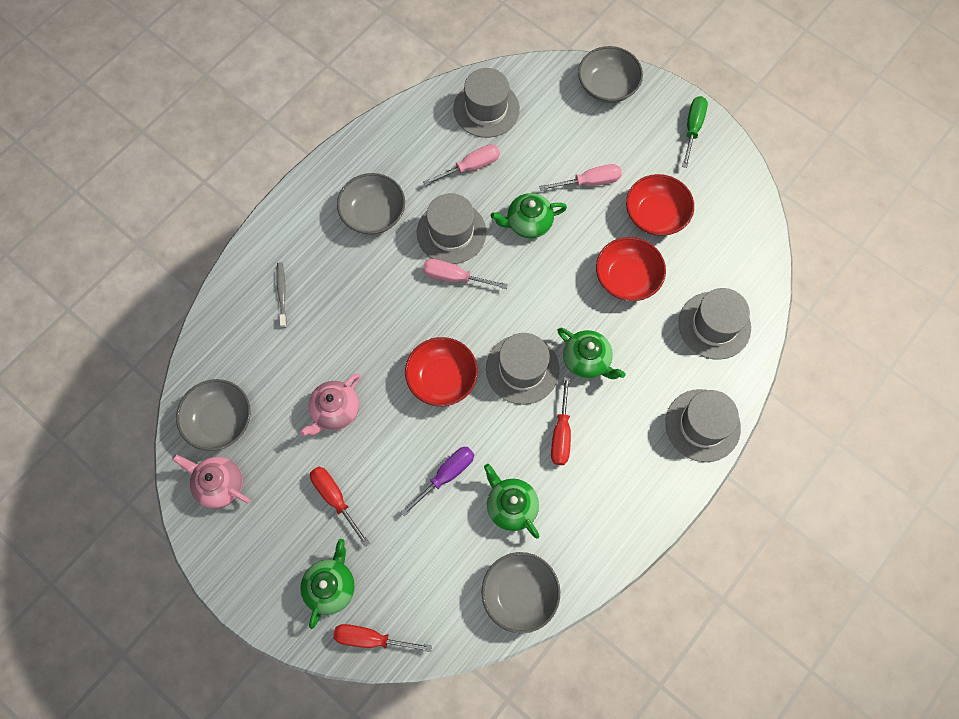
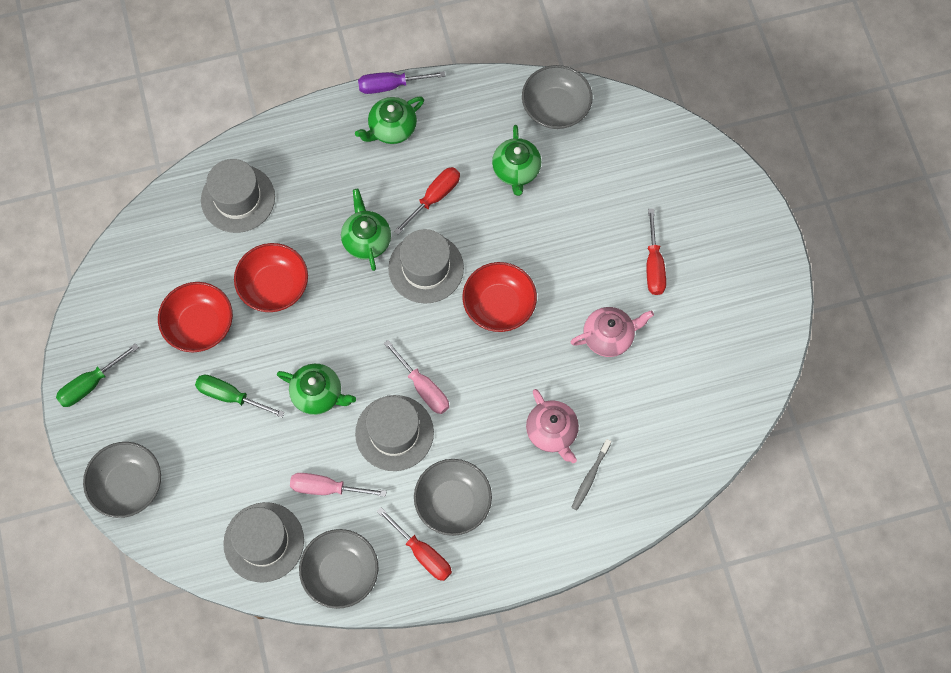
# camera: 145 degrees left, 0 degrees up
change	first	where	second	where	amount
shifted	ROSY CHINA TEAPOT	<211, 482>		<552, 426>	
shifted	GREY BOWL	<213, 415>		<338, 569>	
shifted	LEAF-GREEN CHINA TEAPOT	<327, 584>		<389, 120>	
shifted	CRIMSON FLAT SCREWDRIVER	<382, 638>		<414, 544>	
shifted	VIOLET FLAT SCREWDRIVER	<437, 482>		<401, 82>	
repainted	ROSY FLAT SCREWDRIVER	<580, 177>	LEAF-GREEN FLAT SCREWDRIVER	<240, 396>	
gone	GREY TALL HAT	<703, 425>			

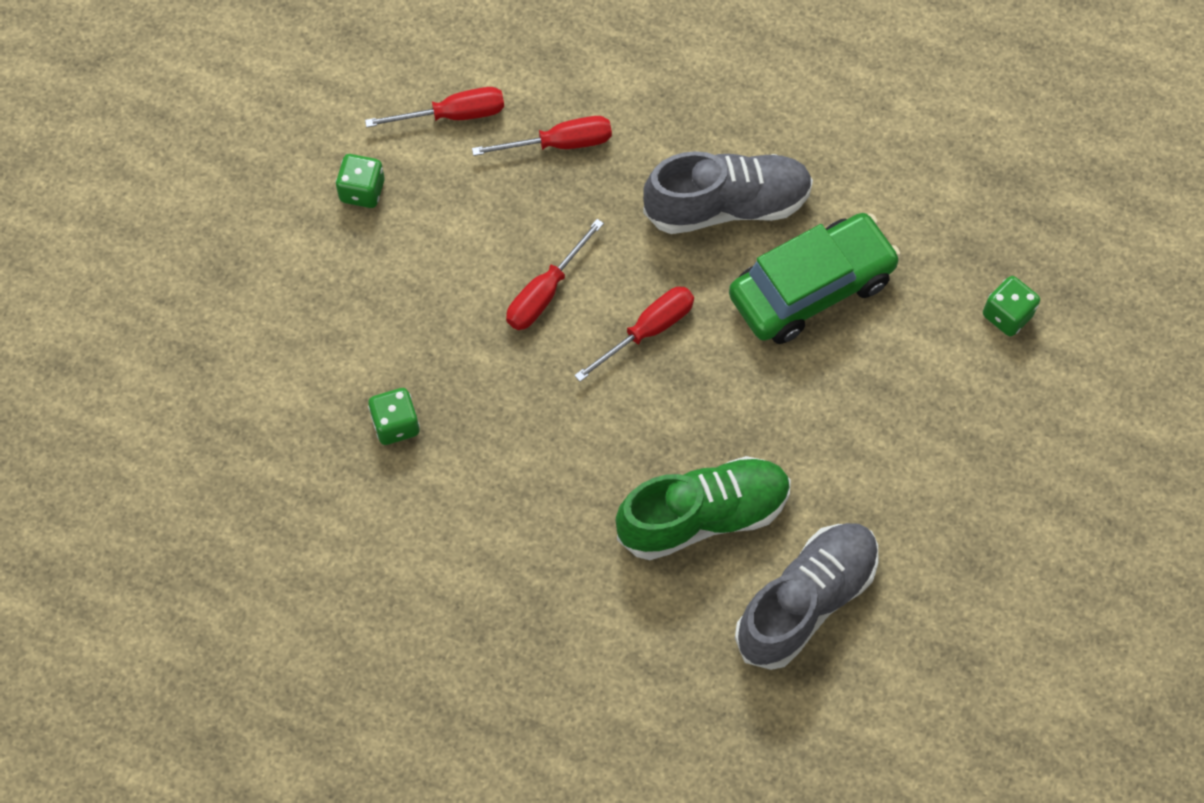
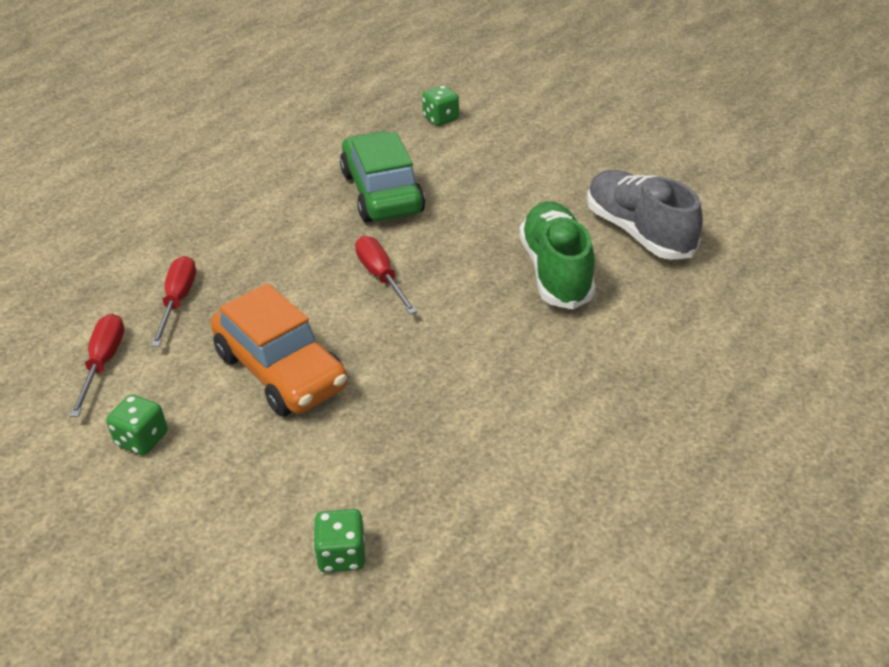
# camera: 75 degrees left, 25 degrees down
change	first	where	second	where	amount
shifted	LEAF-GREEN DIE	<394, 416>		<339, 541>	
gone	CRIMSON FLAT SCREWDRIVER	<555, 274>			
gone	GREY SHOE	<728, 192>			
new			BRIGHT ORANGE CAR	<279, 350>	

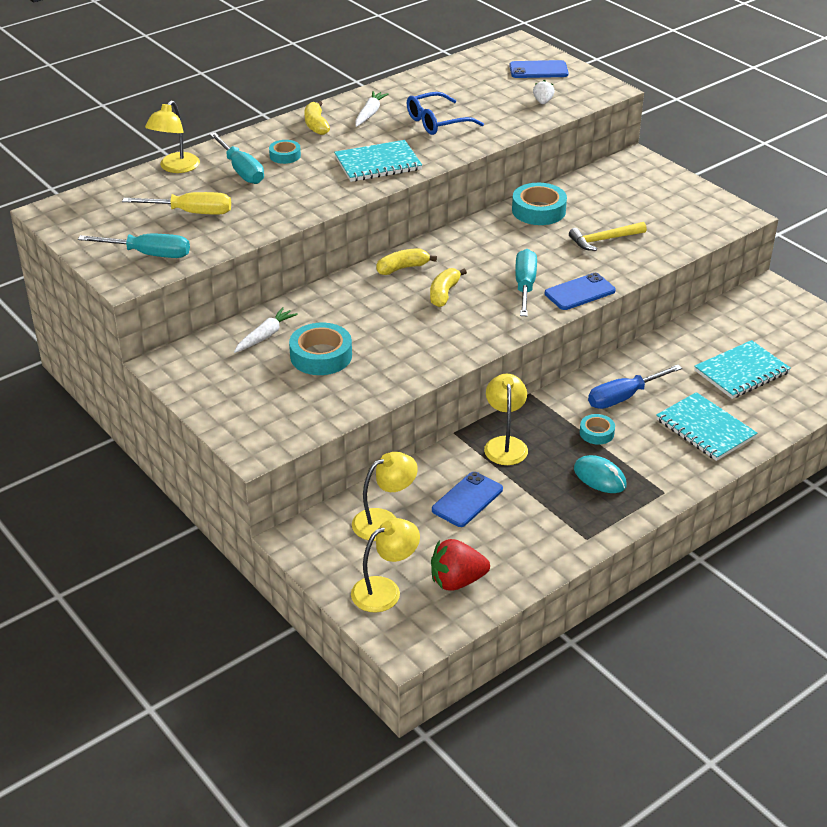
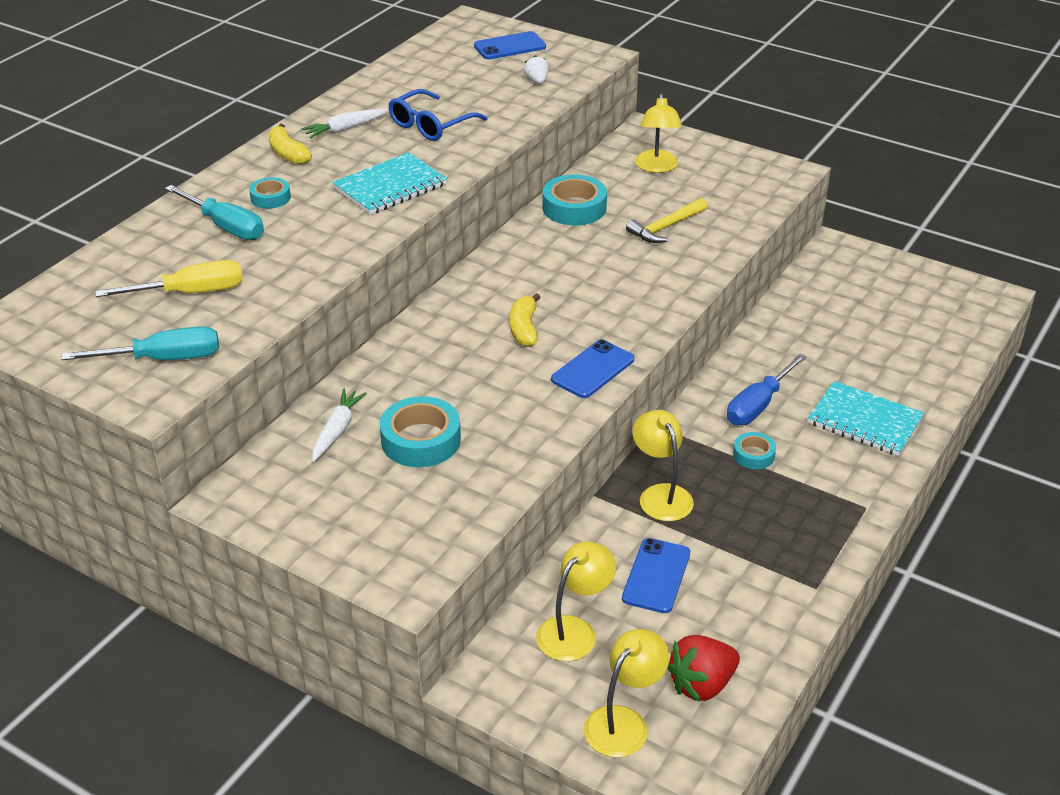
# camera: 20 degrees left, 0 degrees up
change	first	where	second	where	amount
shifted	GOLDEN READING LAMP	<172, 136>		<658, 133>	
rotated	SNOW-WHITE TOY CARROT	<372, 109>		<345, 123>	120 degrees counterclockwise
gone	GOLDEN TOY BANANA	<406, 261>			
gone	TURQUOISE FLAT SCREWDRIVER	<526, 282>			
shifted	BLUE PHONE	<580, 291>		<593, 368>	
gone	TURQUOISE MOUSE	<600, 474>			
gone	TURQUOISE NOTEBOOK	<742, 369>			

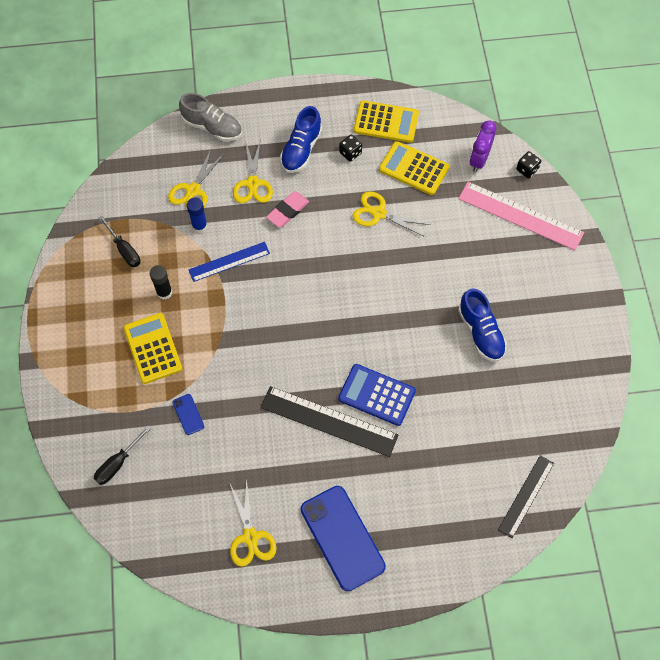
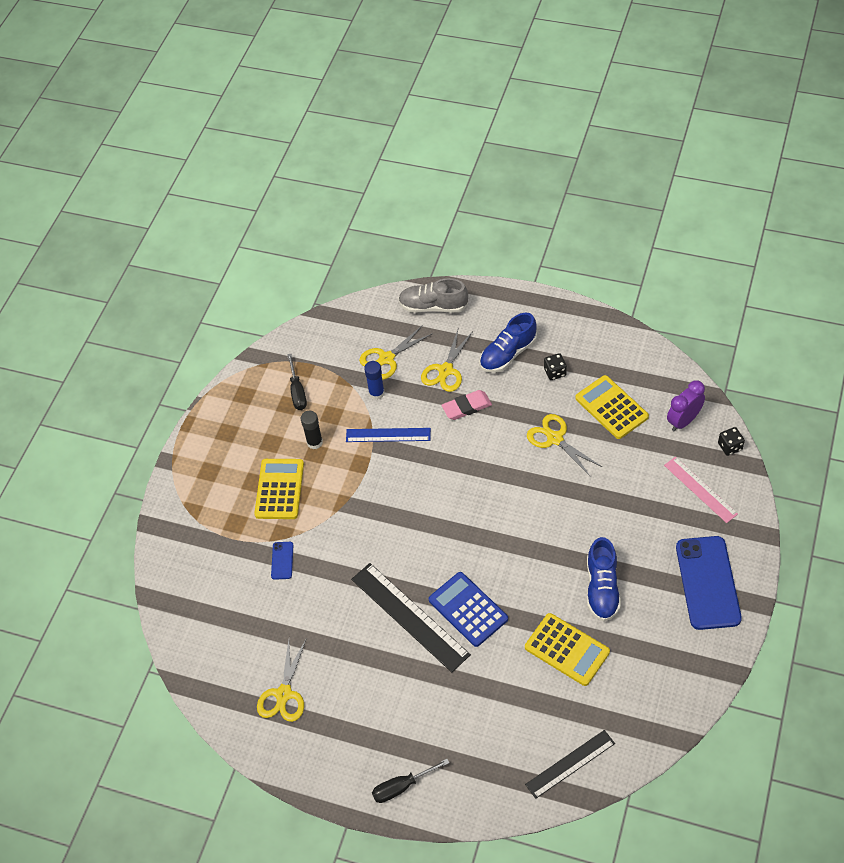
# camera: 30 degrees right, 10 degrees down
change	first	where	second	where	amount
shifted	BLACK FLAT SCREWDRIVER	<122, 455>		<410, 781>	
rotated	GREY SHOE	<210, 117>		<433, 295>	135 degrees clockwise
shifted	BLUE PHONE	<343, 538>		<709, 583>	
shifted	GOLDEN POCKET CALCULATOR	<386, 121>		<567, 649>	
scaled	ROSY RULER	<521, 216>		<701, 490>	x0.63

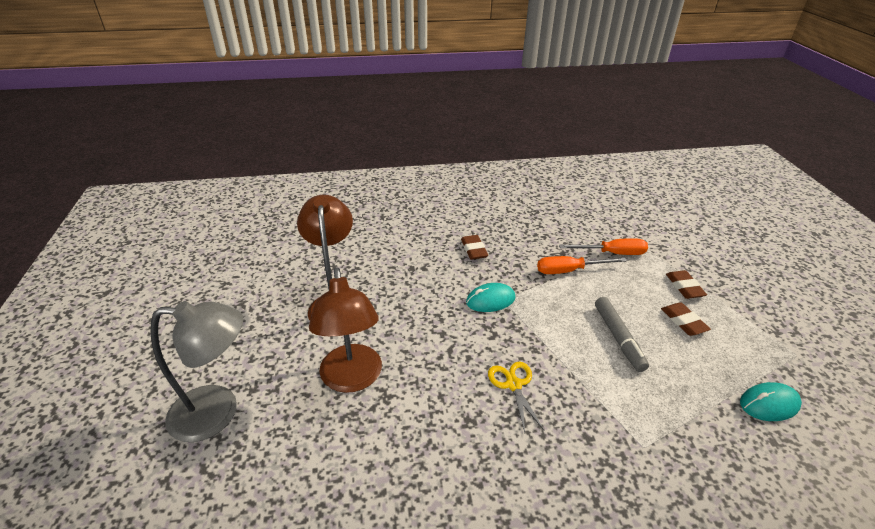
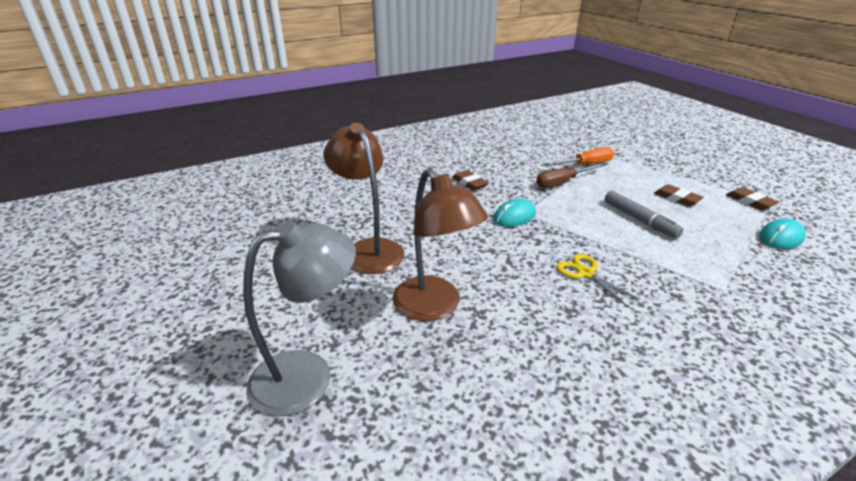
# camera: 20 degrees left, 5 degrees down
change	first	where	second	where	amount
repainted	BRIGHT ORANGE FLAT SCREWDRIVER	<582, 265>	BROWN FLAT SCREWDRIVER	<570, 175>	
shifted	BROWN GUM ERASER	<686, 284>		<752, 198>	

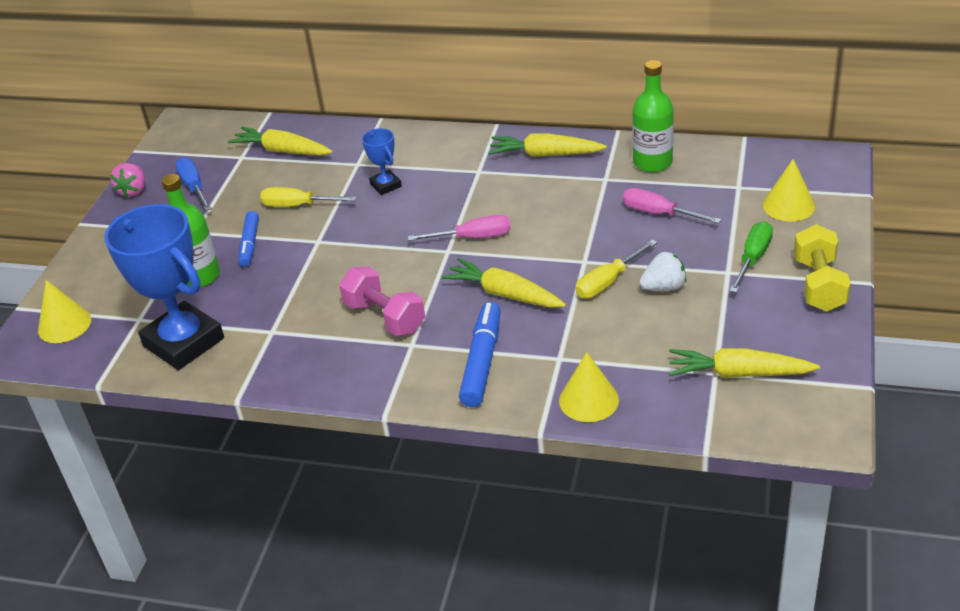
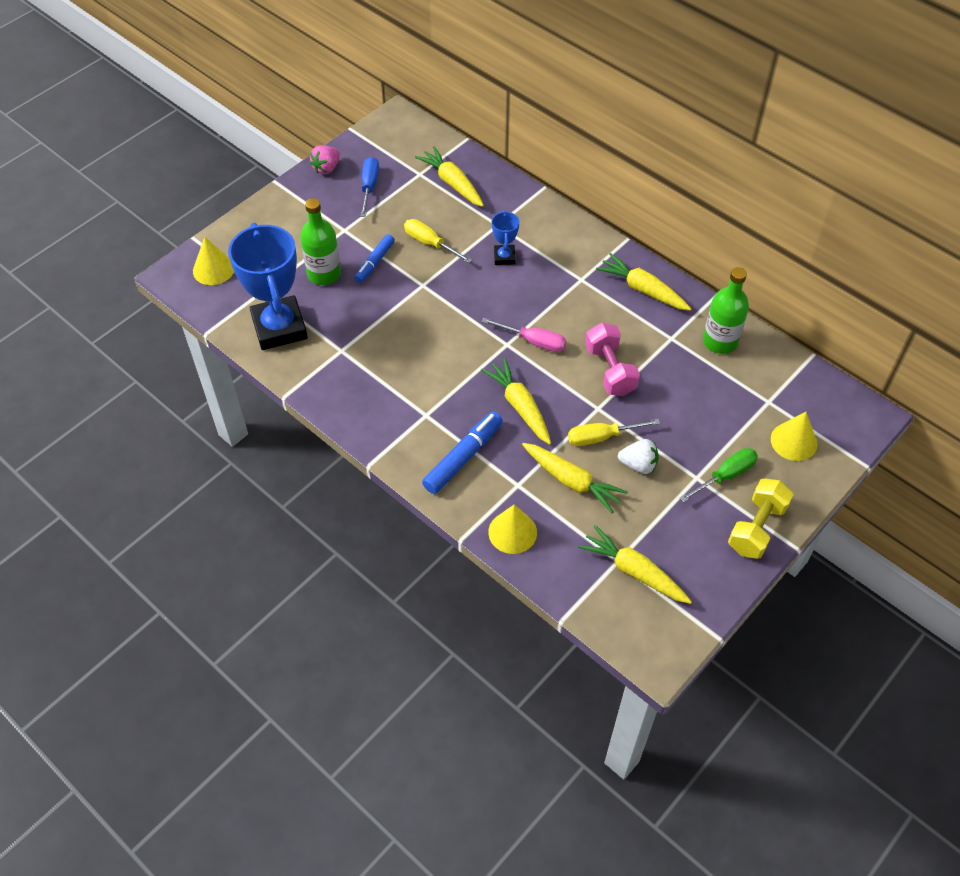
# camera: 25 degrees right, 15 degrees up
change	first	where	second	where	amount
shifted	ROSY HAND WEIGHT	<382, 301>		<612, 359>	
gone	ROSY FLAT SCREWDRIVER	<672, 206>			
new			GOLDEN TOY CARROT	<575, 478>	

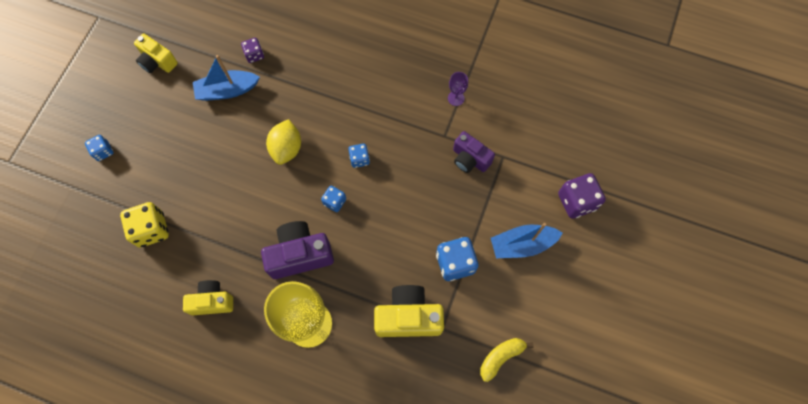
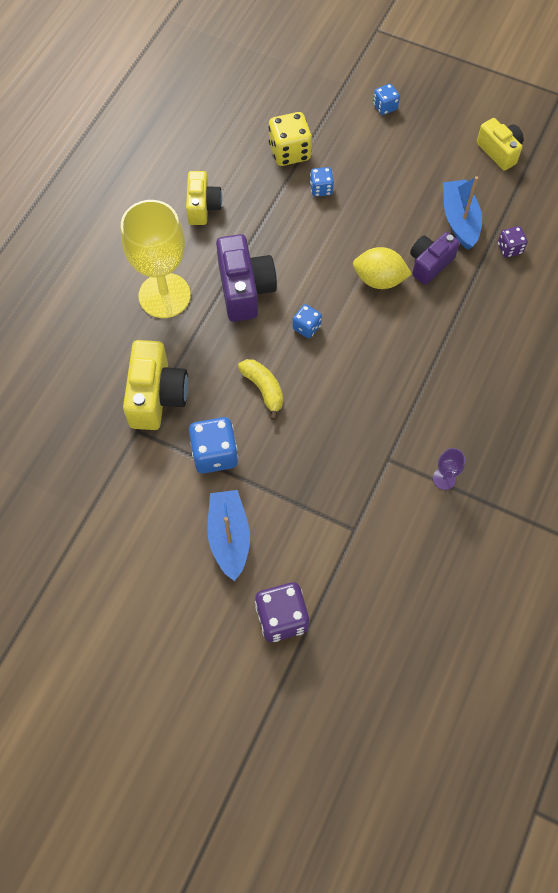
# camera: 95 degrees right, 5 degrees down
change	first	where	second	where	amount
rotated	GOLDEN COMPACT CAMERA	<156, 53>		<500, 144>	105 degrees clockwise
shifted	BLUE DIE	<359, 156>		<322, 182>	
shifted	VIOLET COMPACT CAMERA	<474, 152>		<435, 258>	
shifted	GOLDEN TOY BANANA	<507, 360>		<260, 389>	

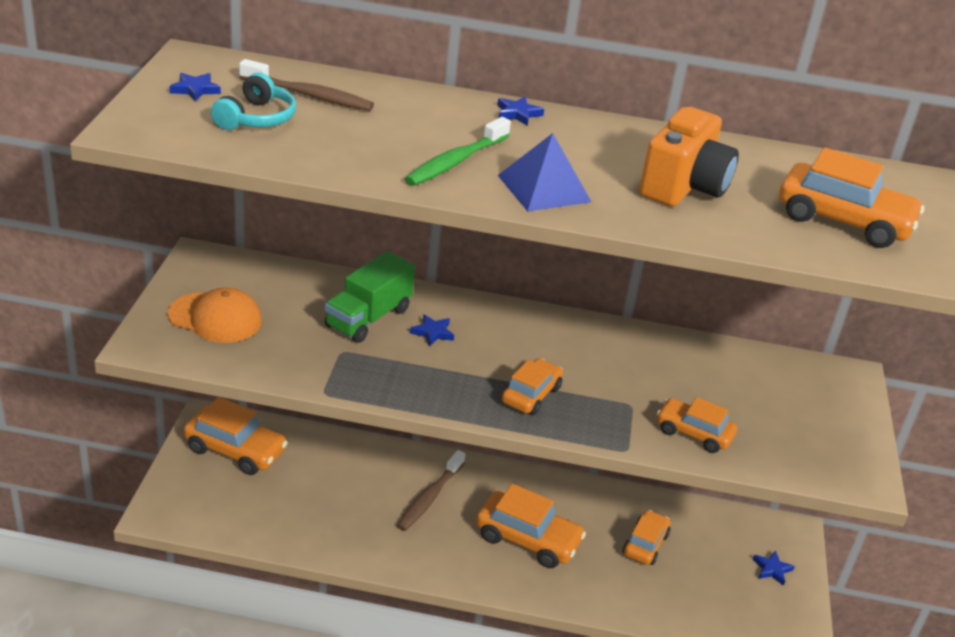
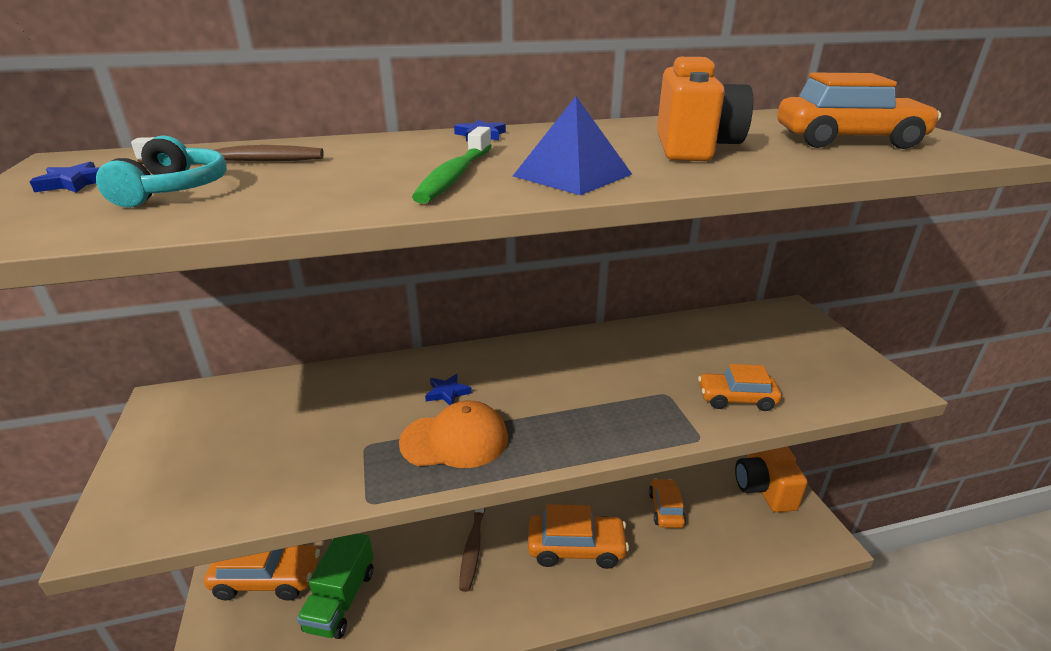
# camera: 20 degrees left, 5 degrees down
change	first	where	second	where	amount
shifted	BRIGHT ORANGE CAP	<215, 315>		<453, 434>	
shifted	LEAF-GREEN TRUCK	<370, 297>		<335, 586>	
gone	BRIGHT ORANGE CAR	<532, 386>			
swapped	BLUE FIVE-POINTED STAR	<774, 568>	BRIGHT ORANGE COMPACT CAMERA	<771, 479>	

